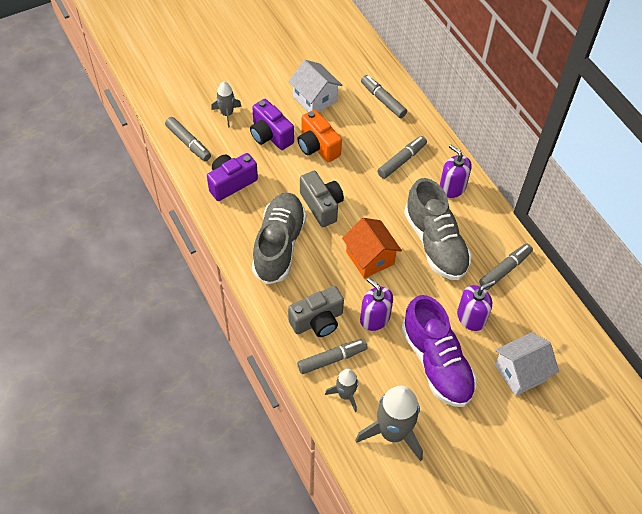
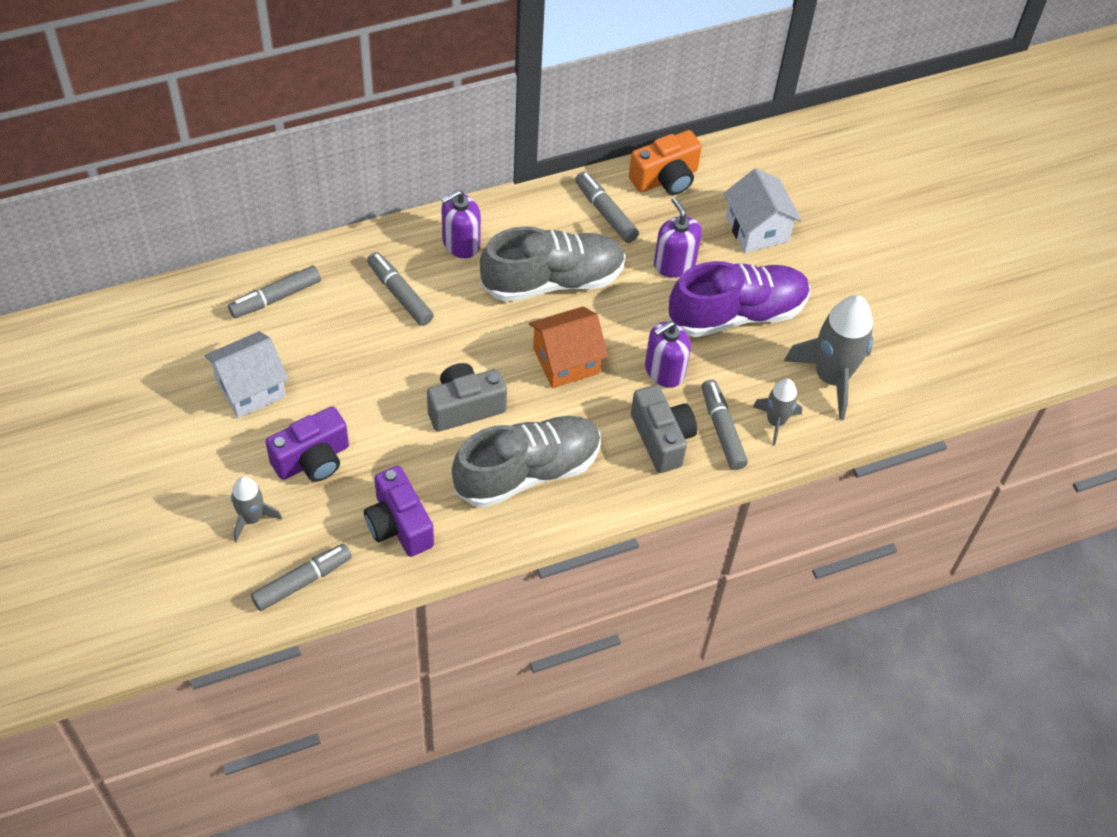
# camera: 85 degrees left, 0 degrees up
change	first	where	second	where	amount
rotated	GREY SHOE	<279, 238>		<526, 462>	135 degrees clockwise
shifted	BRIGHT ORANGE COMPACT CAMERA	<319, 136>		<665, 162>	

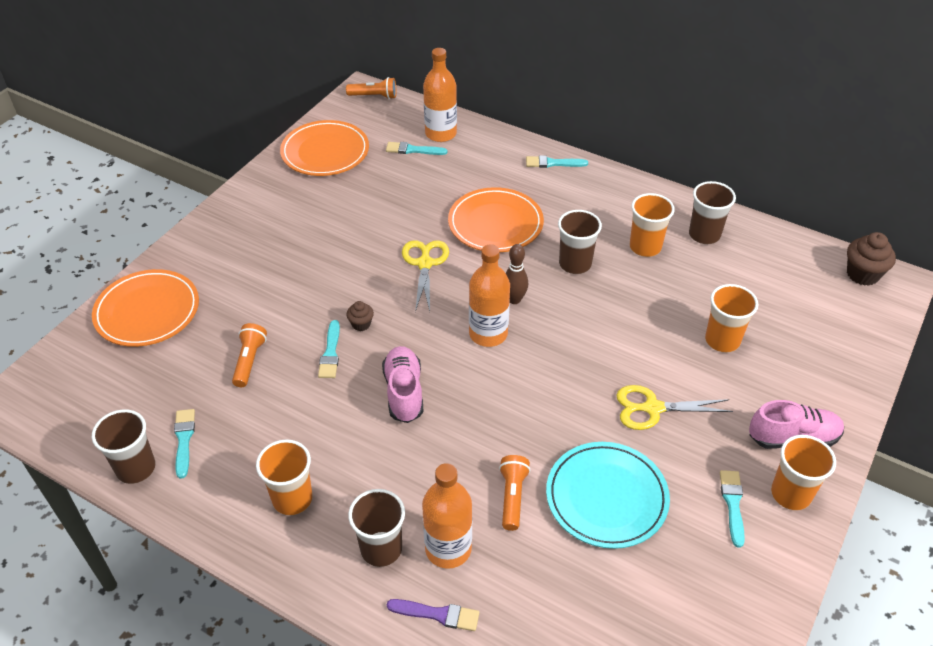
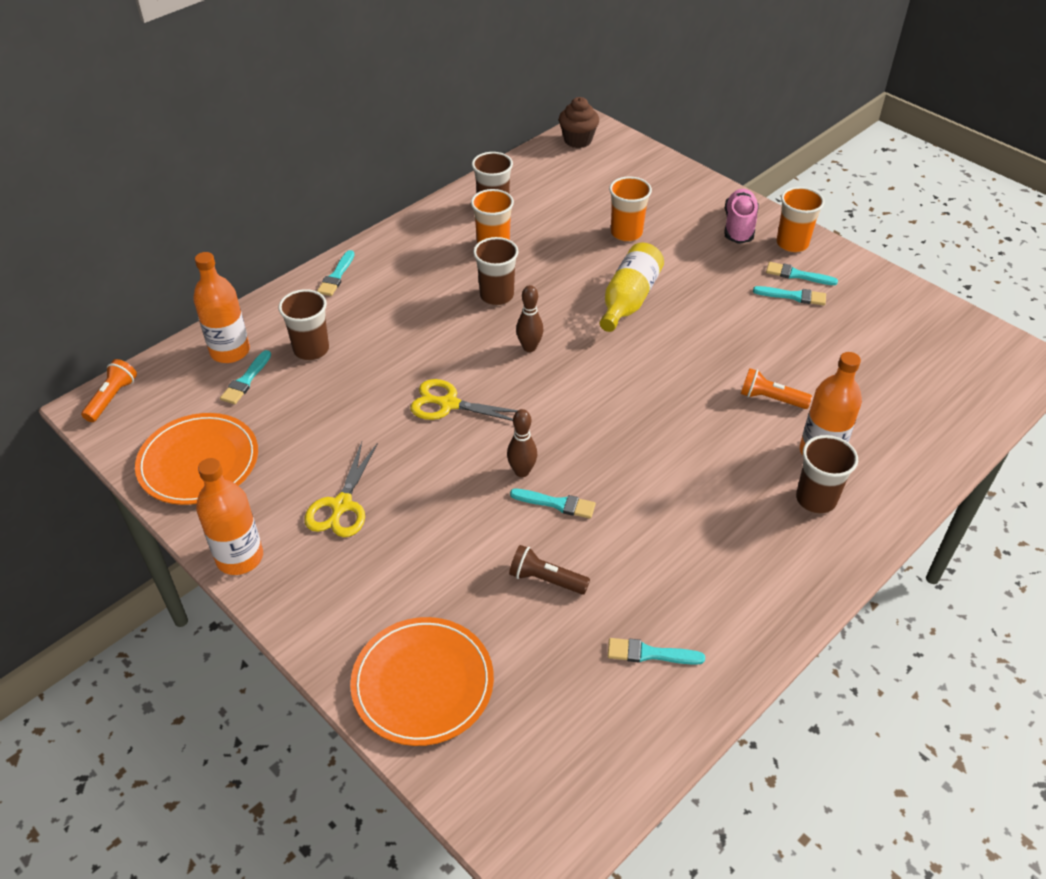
# camera: 75 degrees left, 0 degrees up
change	first	where	second	where	amount
shifted	BROWN TUMBLER	<124, 446>		<303, 324>	
repainted	BRIGHT ORANGE POCKET TORCH	<249, 355>	BROWN POCKET TORCH	<549, 570>	
gone	BRIGHT ORANGE TUMBLER	<284, 477>			
swapped	BROWN MUFFIN	<360, 316>	BROWN SKITTLE	<522, 443>	
gone	ROSY SHOE	<403, 384>			
gone	VIOLET PAINT BRUSH	<433, 615>			
gone	BRIGHT ORANGE FLAT DISH	<496, 219>			
shifted	BRIGHT ORANGE BOTTLE	<489, 295>		<229, 516>	
gone	TURQUOISE FLAT DISH	<608, 495>			
shifted	GOLDEN PAIR OF SCISSORS	<674, 407>		<341, 489>	
new			GOLDEN BOTTLE	<632, 287>	
new			TURQUOISE PAINT BRUSH	<789, 295>	

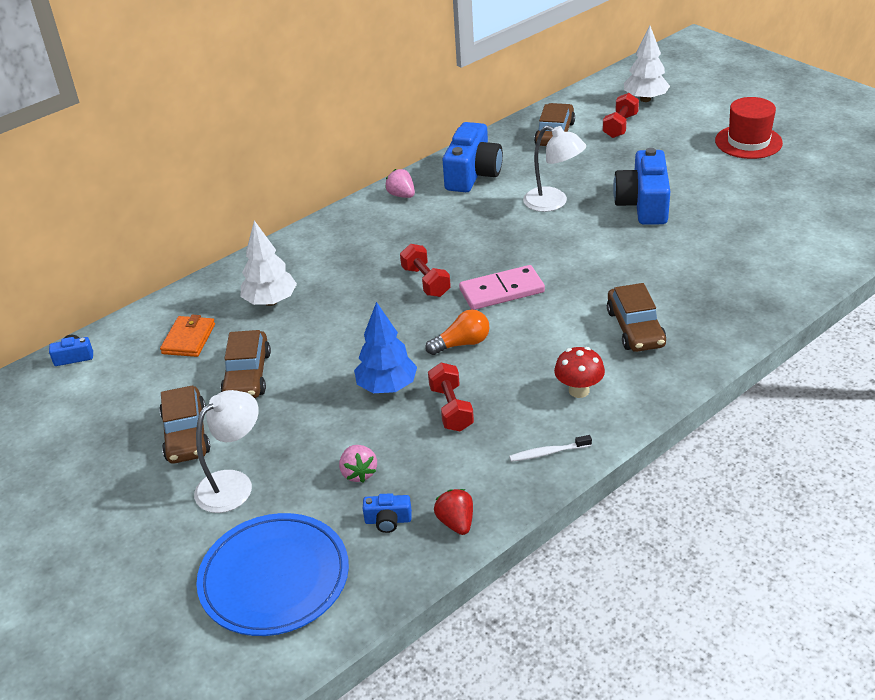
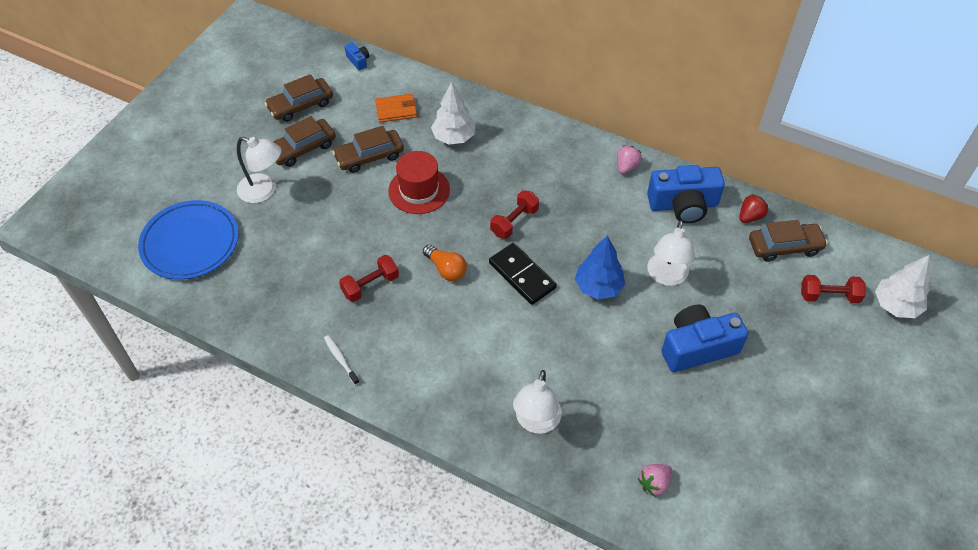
# camera: 65 degrees right, 15 degrees up
change	first	where	second	where	amount
shifted	ROSY TOY STRAWBERRY	<358, 464>		<655, 480>	
shifted	BLUE TREE	<385, 347>		<600, 267>	
gone	BLUE COMPACT CAMERA	<387, 513>			
shifted	CRIMSON TOY STRAWBERRY	<453, 512>		<753, 208>	
repainted	ROSY DOMINO TILE	<502, 287>	BLACK DOMINO TILE	<523, 274>	
gone	CRIMSON TOADSTOOL	<579, 372>			
shifted	BROWN CAR	<636, 317>		<299, 98>	
shifted	CRIMSON TALL HAT	<749, 128>		<419, 182>	
new			SNOW-WHITE READING LAMP	<537, 402>	

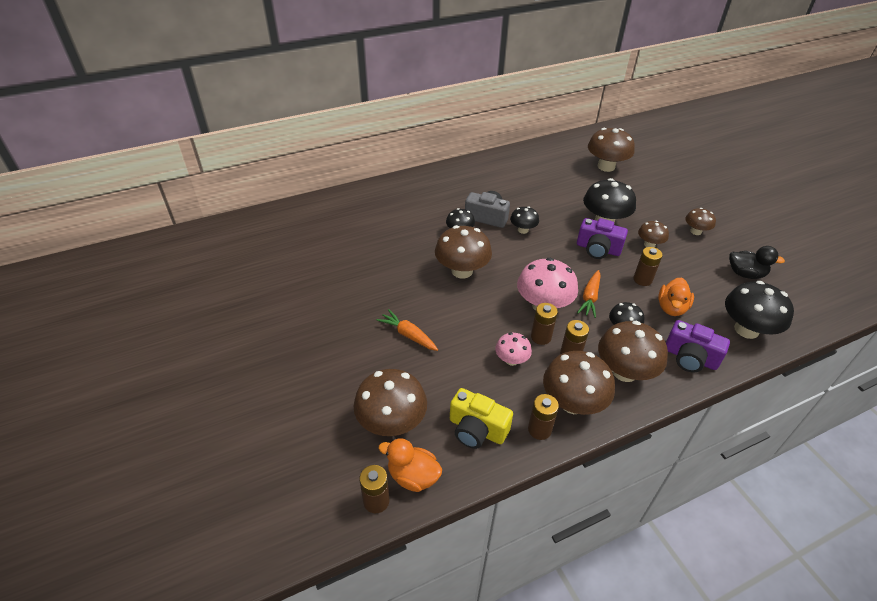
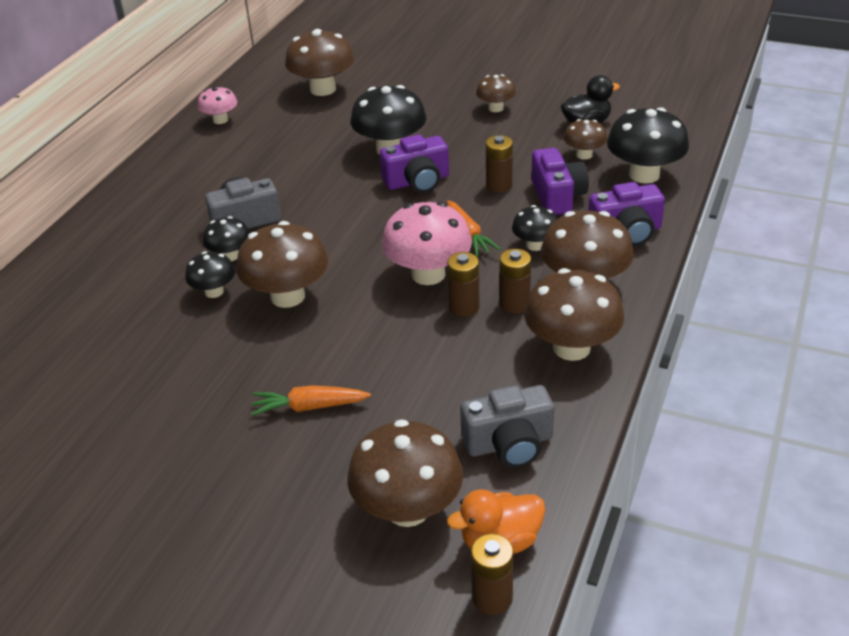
# camera: 40 degrees left, 5 degrees down
change	first	where	second	where	amount
repainted	GOLDEN COMPACT CAMERA	<481, 418>	GREY COMPACT CAMERA	<507, 426>	
shifted	ROSY TOADSTOOL	<513, 349>		<217, 105>	
shifted	BLACK TOADSTOOL	<524, 220>		<210, 275>	
gone	BROWN BATTERY	<543, 417>			
shifted	BROWN TOADSTOOL	<653, 234>		<585, 139>	
swapped	BRIGHT ORANGE TOY DUCK	<676, 297>	VIOLET COMPACT CAMERA	<560, 181>	

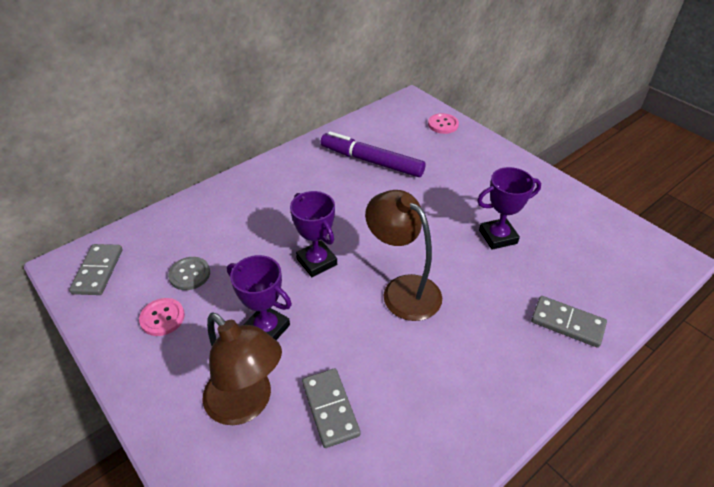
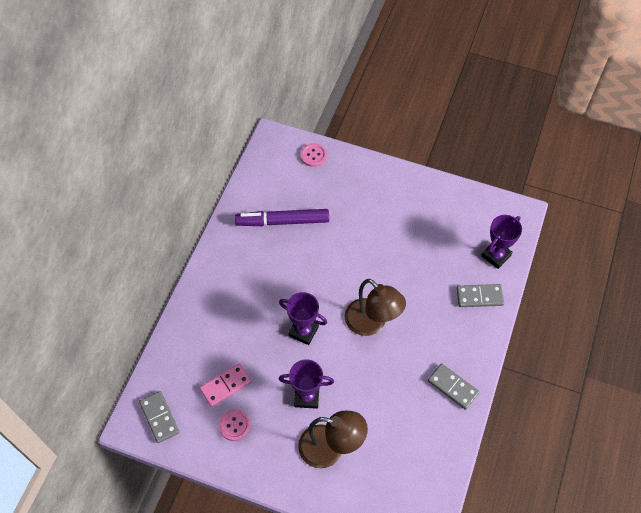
# camera: 30 degrees left, 15 degrees up
change	first	where	second	where	amount
swapped	GREY SEWING BUTTON	<189, 273>	ROSY DOMINO TILE	<226, 385>	
shifted	GREY DOMINO TILE	<331, 408>		<453, 386>	
rotated	BROWN READING LAMP	<403, 255>		<375, 307>	150 degrees counterclockwise
shifted	VIOLET TROPHY	<509, 208>		<501, 242>	

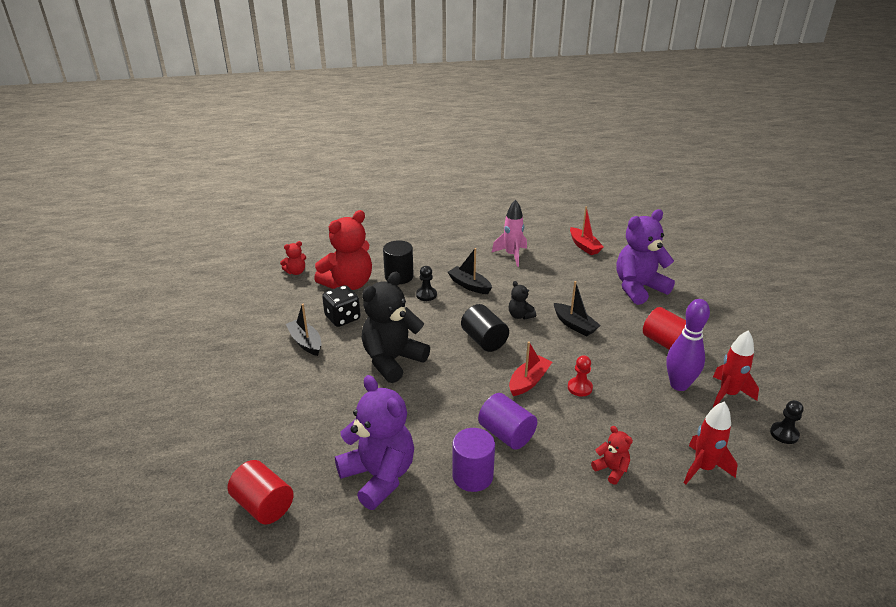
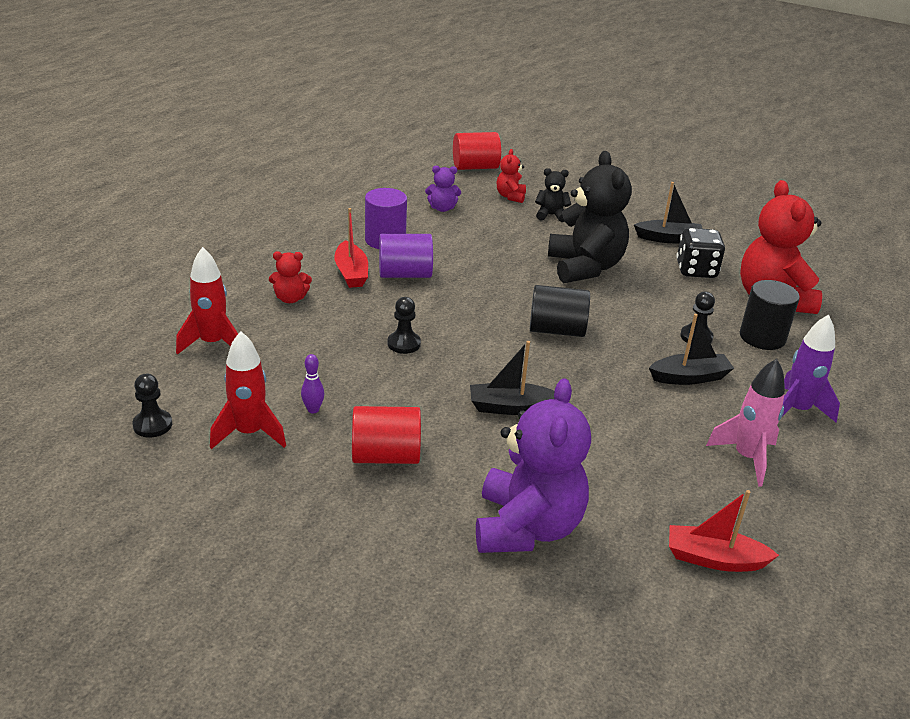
# camera: 125 degrees right, 0 degrees up
change	first	where	second	where	amount
shifted	CRIMSON TEDDY BEAR	<293, 258>		<511, 176>	
scaled	VIOLET TEDDY BEAR	<374, 442>		<443, 189>	x0.46
shifted	BLACK TEDDY BEAR	<522, 300>		<553, 195>	
shifted	CRIMSON BOAT	<530, 368>		<351, 248>	
repainted	CRIMSON PAWN	<580, 376>	BLACK PAWN	<404, 325>	
scaled	VIOLET SKITTLE	<688, 345>		<312, 384>	x0.43
new			VIOLET ROCKET	<811, 369>	

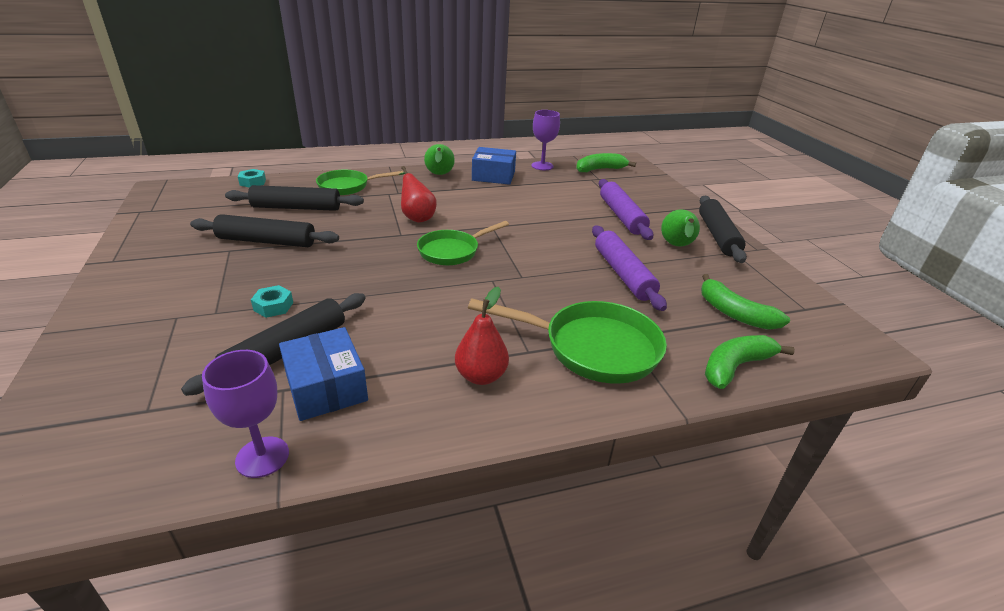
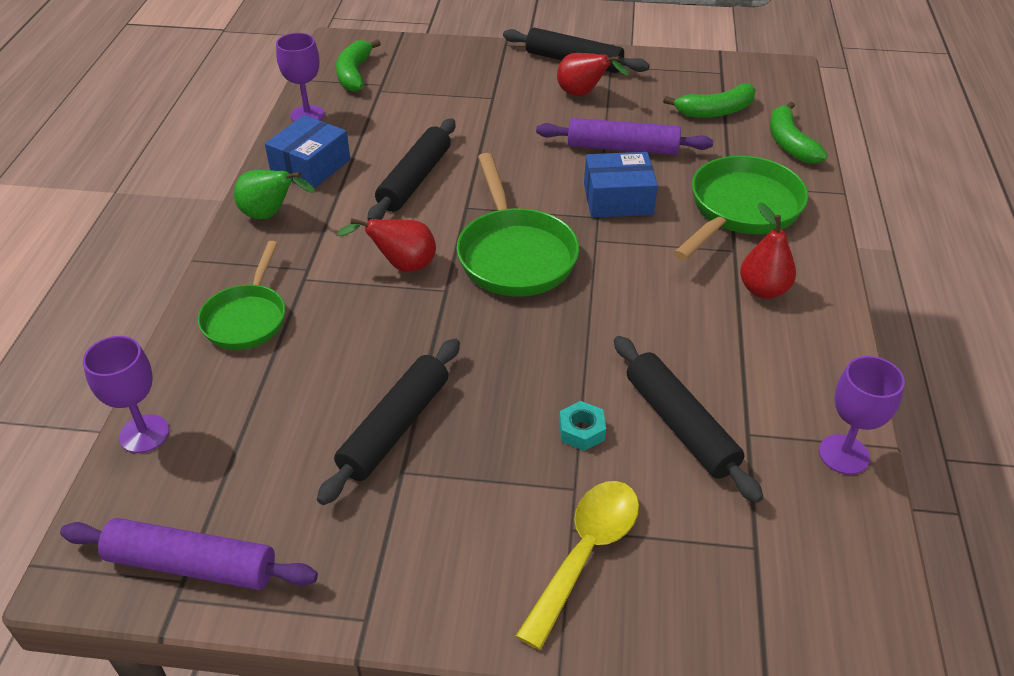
# camera: 65 degrees left, 10 degrees up
change	first	where	second	where	amount
shifted	BLACK PASTRY ROLLER	<294, 198>		<411, 169>	
swapped	TURQUOISE HEXAGON NUT	<252, 178>	VIOLET GOBLET	<126, 394>	
shifted	BLUE BOX	<323, 374>		<621, 185>	
scaled	LEAF-GREEN PAN	<463, 243>		<518, 225>	x1.51
shifted	VIOLET PASTRY ROLLER	<626, 209>		<189, 554>	
repainted	LEAF-GREEN PEAR	<680, 228>	CRIMSON PEAR	<593, 74>	
new			GOLDEN TEASPOON	<577, 565>	

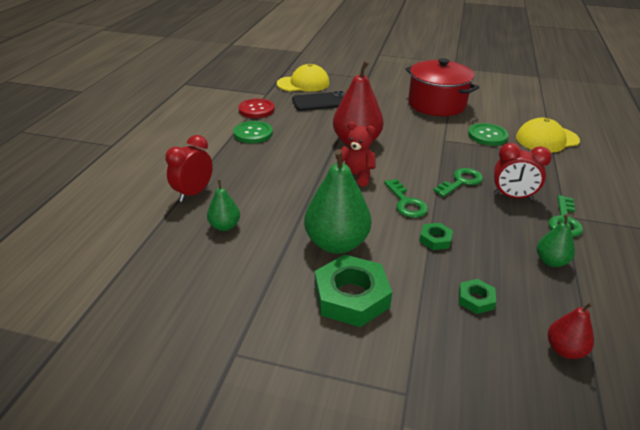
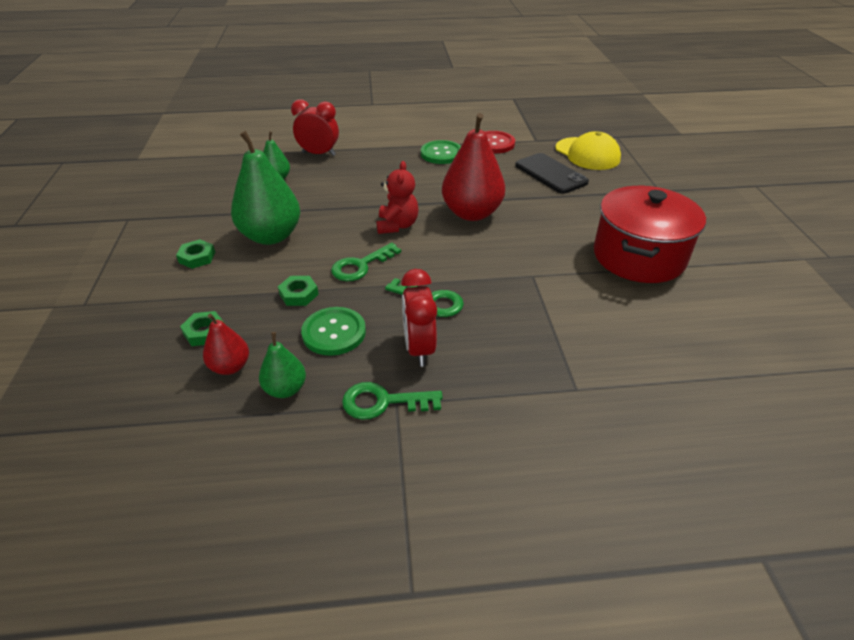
# camera: 70 degrees right, 5 degrees up
change	first	where	second	where	amount
scaled	LEAF-GREEN HEXAGON NUT	<353, 291>		<196, 254>	x0.49
shifted	LEAF-GREEN SEWING BUTTON	<488, 134>		<333, 331>	
gone	GOLDEN CAP	<548, 135>			
shifted	CRIMSON PEAR	<571, 330>		<226, 344>	

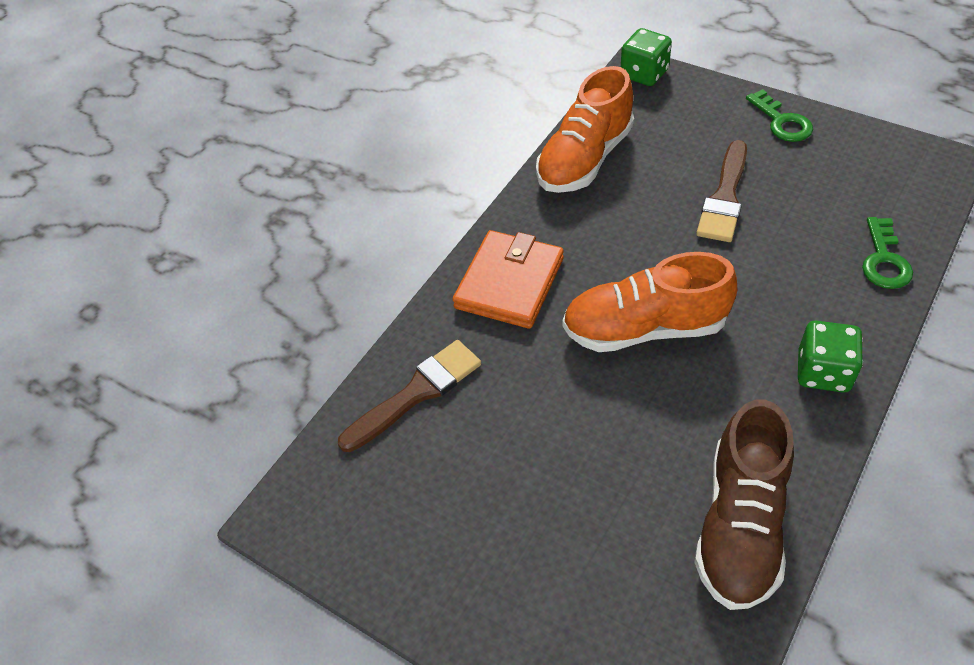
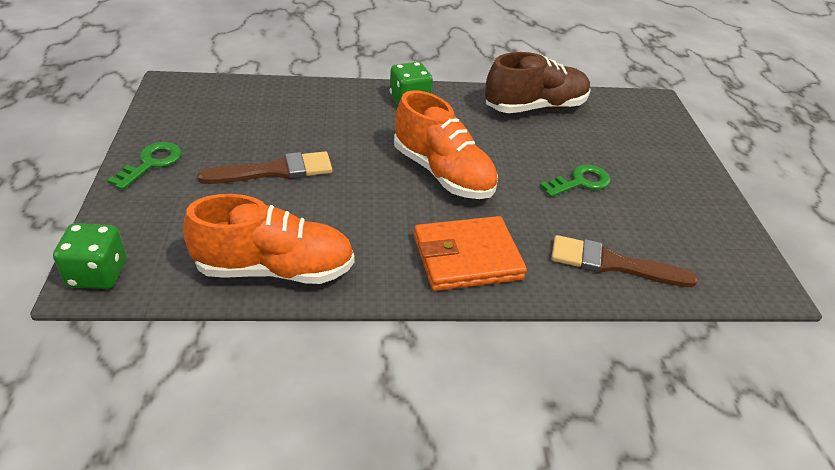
# camera: 135 degrees left, 10 degrees down
change	first	where	second	where	amount
shifted	LEAF-GREEN KEY	<887, 253>		<575, 180>	

